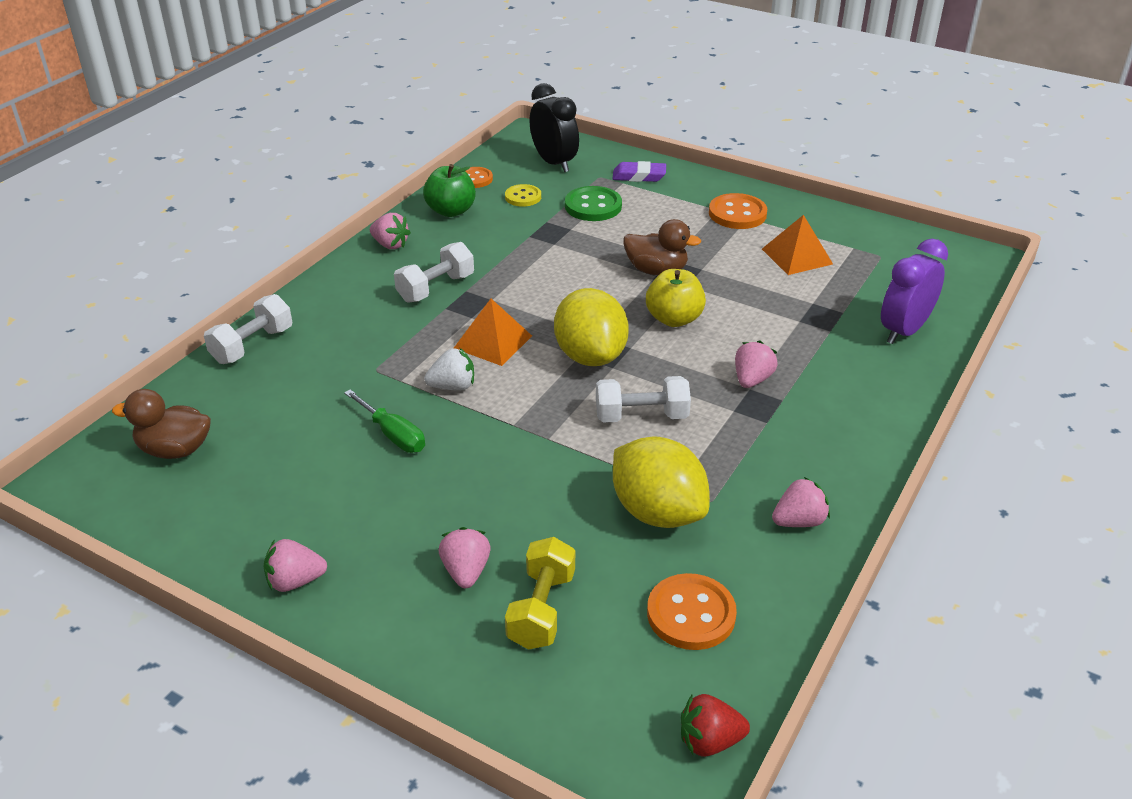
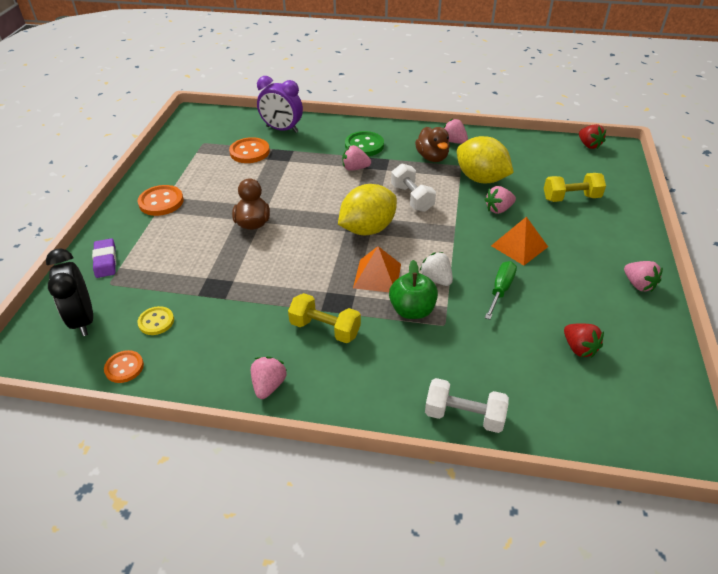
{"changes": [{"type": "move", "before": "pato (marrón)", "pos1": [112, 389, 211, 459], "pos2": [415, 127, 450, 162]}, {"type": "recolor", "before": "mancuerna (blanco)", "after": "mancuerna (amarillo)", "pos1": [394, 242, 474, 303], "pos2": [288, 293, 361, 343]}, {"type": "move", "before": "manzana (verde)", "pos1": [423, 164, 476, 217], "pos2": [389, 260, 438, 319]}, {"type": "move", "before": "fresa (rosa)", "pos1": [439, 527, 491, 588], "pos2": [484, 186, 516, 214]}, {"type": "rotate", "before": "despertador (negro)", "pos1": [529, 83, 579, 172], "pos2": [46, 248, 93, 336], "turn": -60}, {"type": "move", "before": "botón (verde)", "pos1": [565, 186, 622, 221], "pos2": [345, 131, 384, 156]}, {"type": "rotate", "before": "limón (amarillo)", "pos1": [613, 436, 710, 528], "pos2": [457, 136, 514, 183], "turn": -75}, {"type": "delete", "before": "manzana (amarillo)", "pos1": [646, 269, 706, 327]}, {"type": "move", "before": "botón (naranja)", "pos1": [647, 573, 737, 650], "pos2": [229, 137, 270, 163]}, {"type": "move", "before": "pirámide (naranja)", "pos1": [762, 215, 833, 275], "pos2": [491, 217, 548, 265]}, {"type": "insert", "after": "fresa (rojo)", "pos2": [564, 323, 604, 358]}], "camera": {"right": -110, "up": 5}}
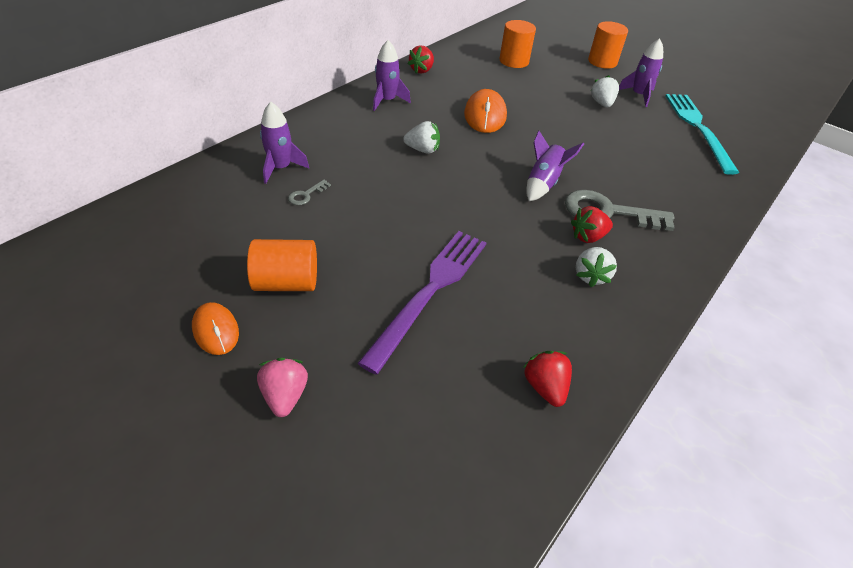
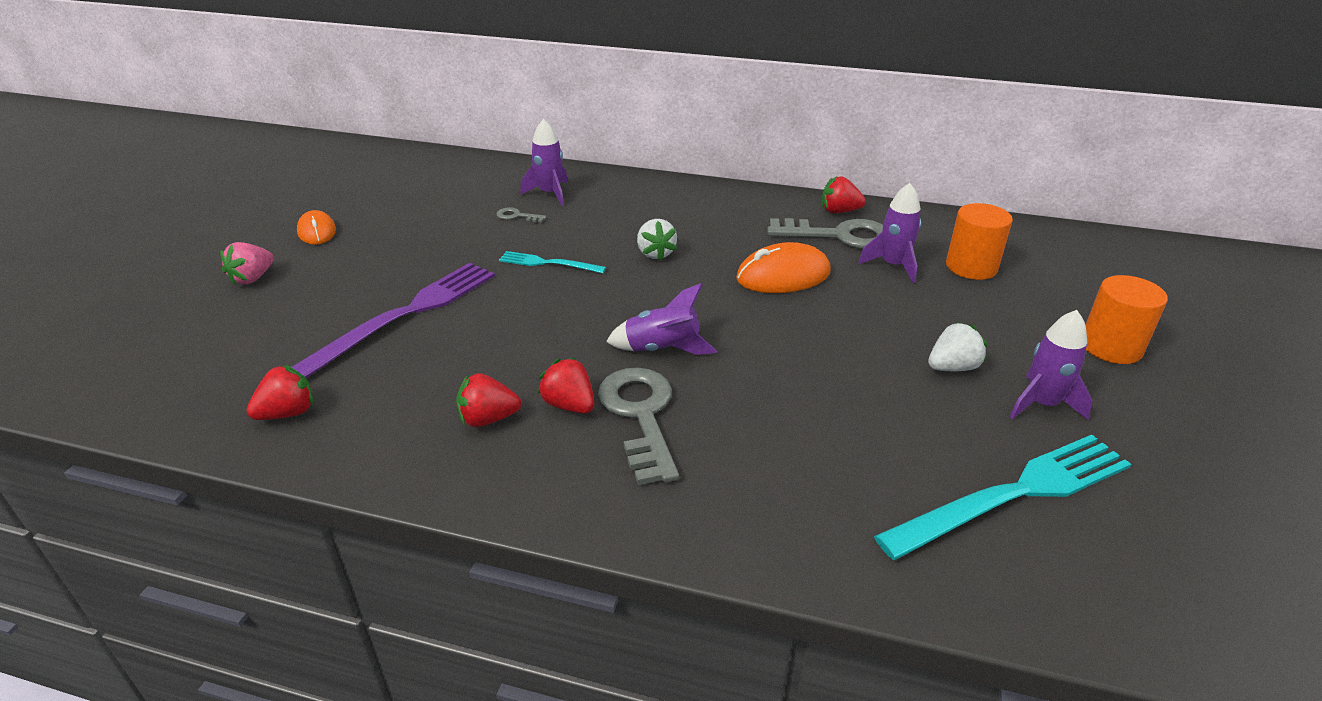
{"changes": [{"type": "rotate", "before": "ratón (naranja)", "pos1": [192, 302, 239, 355], "pos2": [297, 210, 336, 245], "turn": -60}, {"type": "delete", "before": "cilindro (naranja)", "pos1": [247, 239, 317, 291]}, {"type": "rotate", "before": "fresa (rosa)", "pos1": [257, 358, 308, 417], "pos2": [220, 242, 274, 286], "turn": 150}, {"type": "rotate", "before": "tenedor (morado)", "pos1": [357, 231, 486, 374], "pos2": [292, 263, 495, 378], "turn": -60}, {"type": "move", "before": "cohete (morado)", "pos1": [373, 40, 411, 111], "pos2": [859, 183, 921, 283]}, {"type": "recolor", "before": "fresa (blanco)", "after": "fresa (rojo)", "pos1": [576, 247, 617, 287], "pos2": [456, 373, 521, 427]}, {"type": "insert", "after": "tenedor (turquesa)", "pos2": [499, 251, 606, 273]}, {"type": "insert", "after": "llave (gris)", "pos2": [767, 218, 883, 249]}], "camera": {"right": 70, "up": -10}}
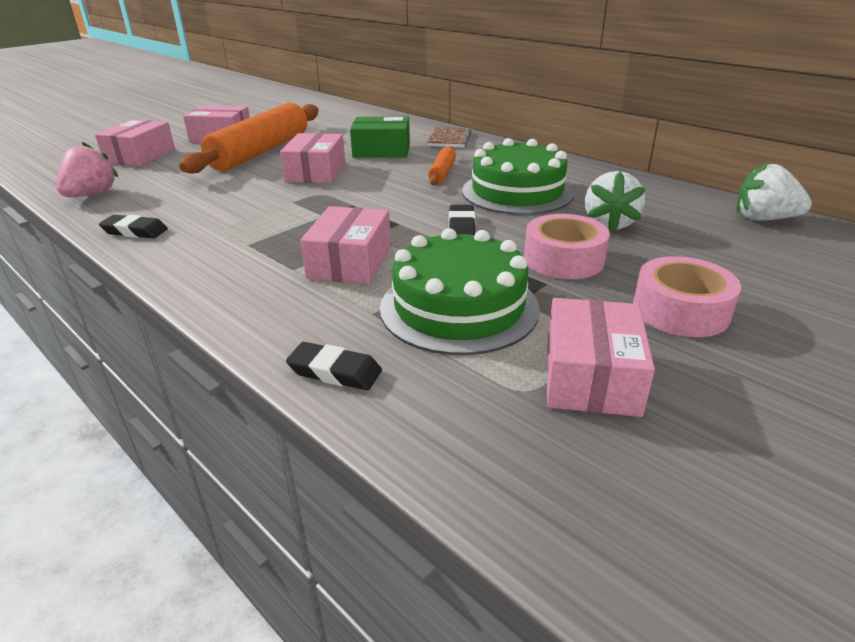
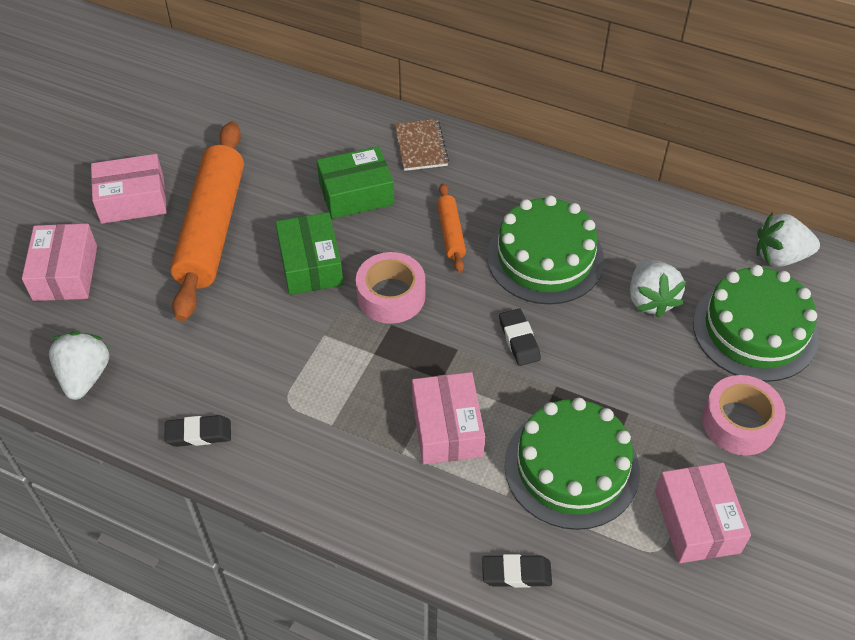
{"changes": [{"type": "recolor", "before": "fresa (rosa)", "after": "fresa (blanco)", "pos1": [57, 142, 119, 197], "pos2": [49, 332, 110, 400]}, {"type": "recolor", "before": "caja (rosa)", "after": "caja (verde)", "pos1": [280, 133, 345, 183], "pos2": [275, 212, 343, 295]}, {"type": "move", "before": "cinta adhesiva (rosa)", "pos1": [524, 214, 610, 279], "pos2": [356, 252, 425, 324]}, {"type": "insert", "after": "tarta (verde)", "pos2": [693, 265, 819, 382]}], "camera": {"right": -20, "up": 20}}
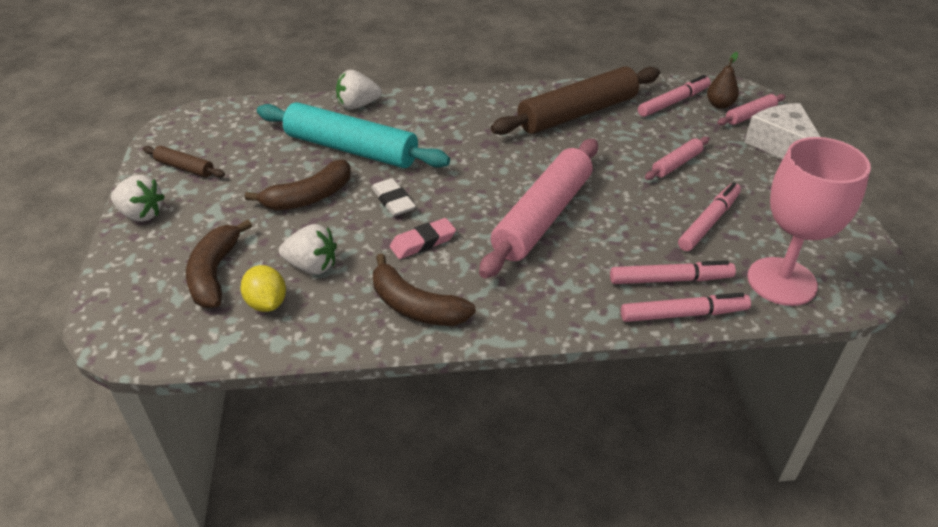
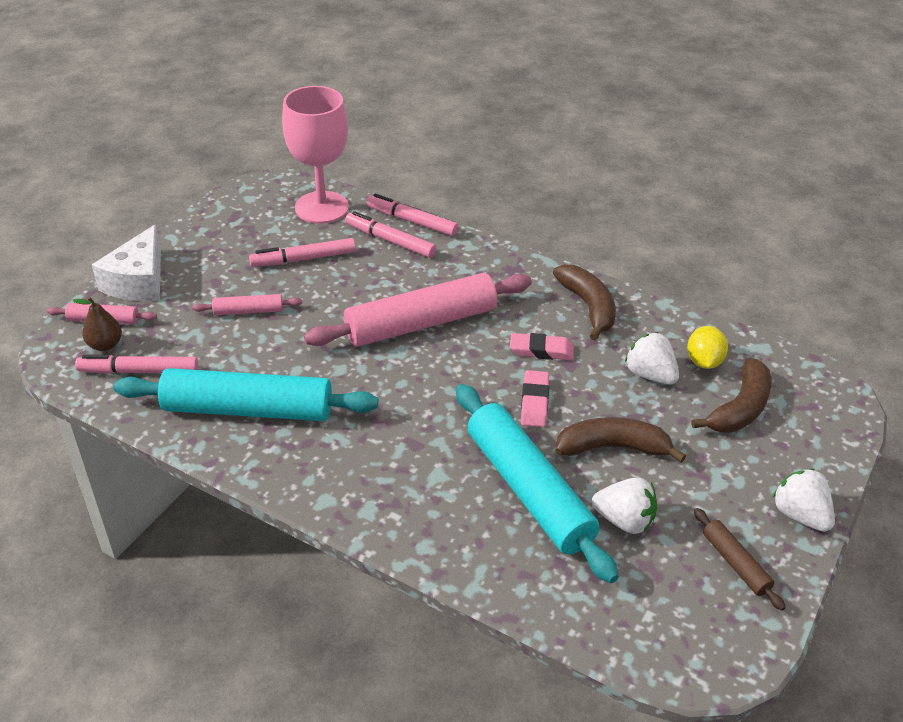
{"changes": [{"type": "move", "before": "fresa (blanco)", "pos1": [336, 70, 382, 110], "pos2": [592, 478, 657, 534]}, {"type": "recolor", "before": "goma de borrar (blanco)", "after": "goma de borrar (rosa)", "pos1": [371, 178, 416, 216], "pos2": [521, 370, 549, 427]}, {"type": "recolor", "before": "rodillo (marrón)", "after": "rodillo (turquesa)", "pos1": [491, 66, 660, 135], "pos2": [114, 368, 378, 421]}], "camera": {"right": -145, "up": 0}}
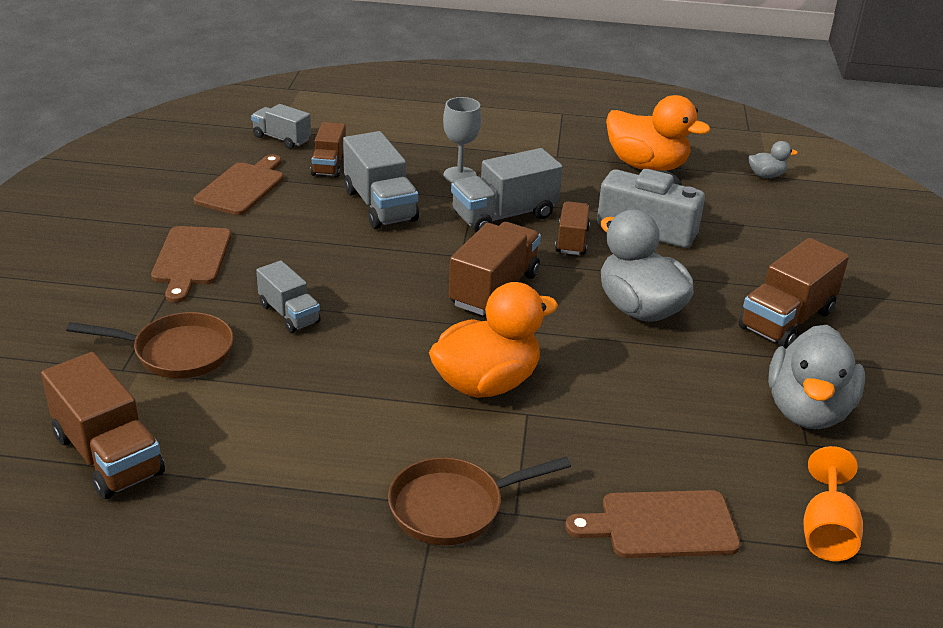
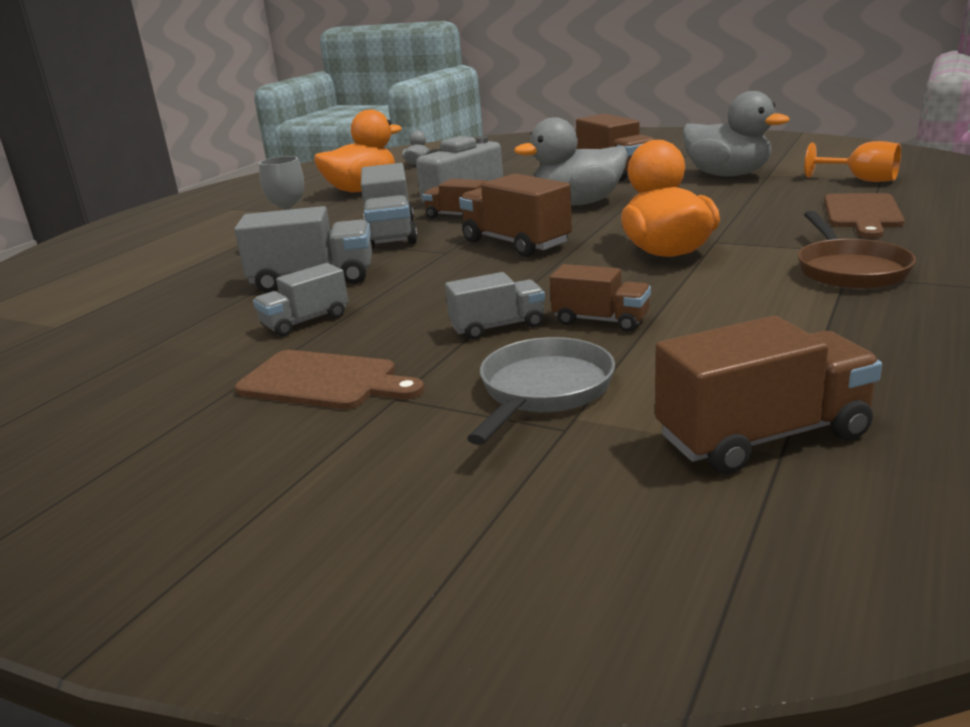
{"changes": [{"type": "recolor", "before": "sartén (marrón)", "after": "sartén (gris)", "pos1": [66, 312, 234, 379], "pos2": [467, 337, 615, 445]}, {"type": "delete", "before": "tabla de cortar (marrón)", "pos1": [194, 154, 284, 215]}, {"type": "move", "before": "camión (gris)", "pos1": [251, 104, 311, 149], "pos2": [253, 263, 348, 336]}, {"type": "move", "before": "camión (marrón)", "pos1": [310, 122, 346, 178], "pos2": [550, 264, 651, 332]}], "camera": {"right": -65, "up": -10}}
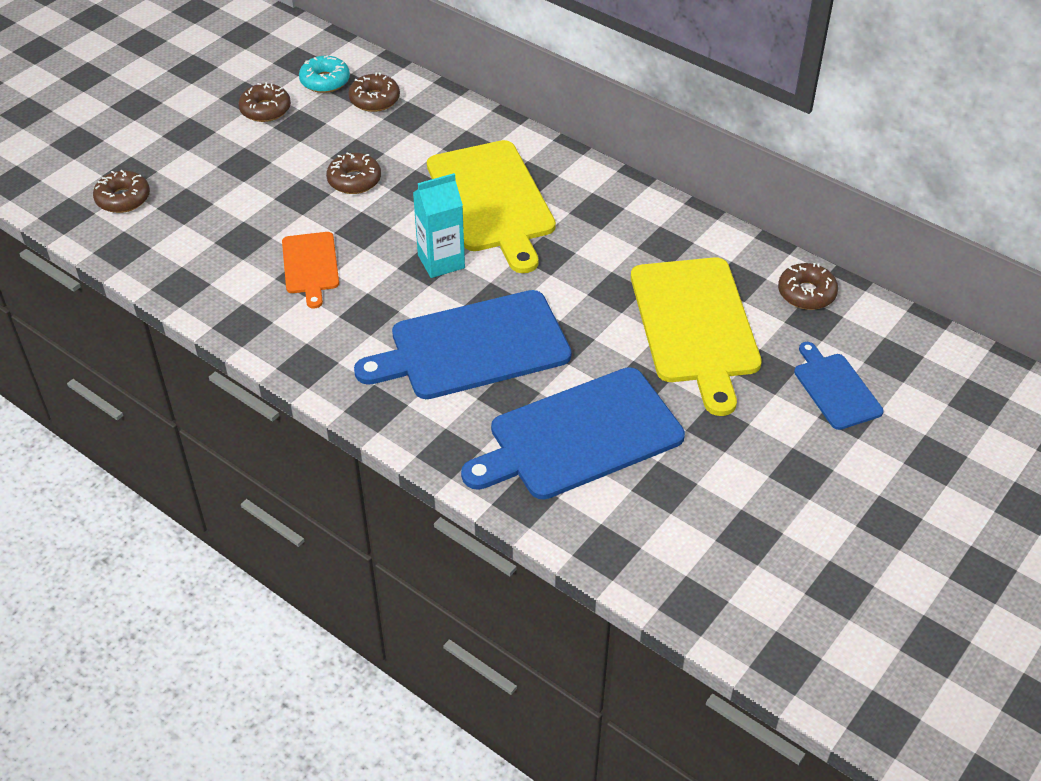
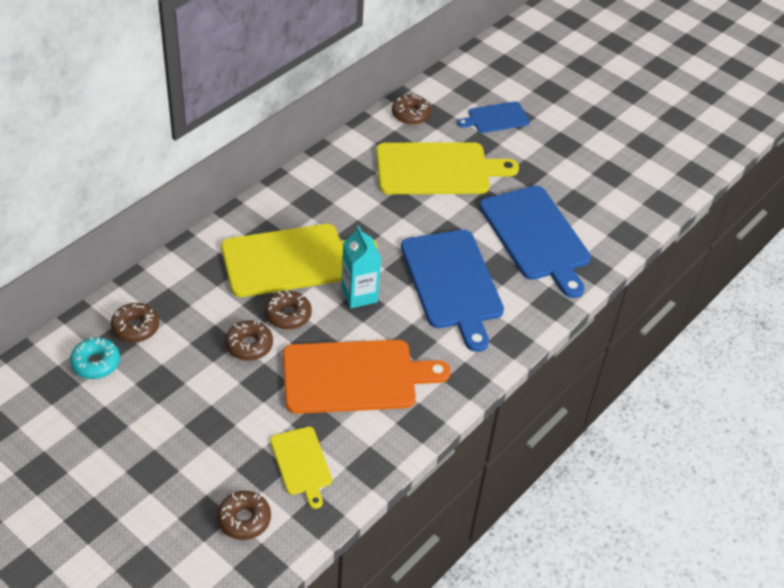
{"changes": [{"type": "move", "before": "rosquilla (marrón)", "pos1": [238, 82, 291, 122], "pos2": [265, 291, 312, 330]}, {"type": "resize", "before": "tabla de cortar (naranja)", "pos1": [282, 232, 339, 308], "pos2": [283, 340, 451, 414], "scale": 1.9}, {"type": "insert", "after": "tabla de cortar (amarillo)", "pos2": [270, 427, 332, 509]}], "camera": {"right": -90, "up": 0}}
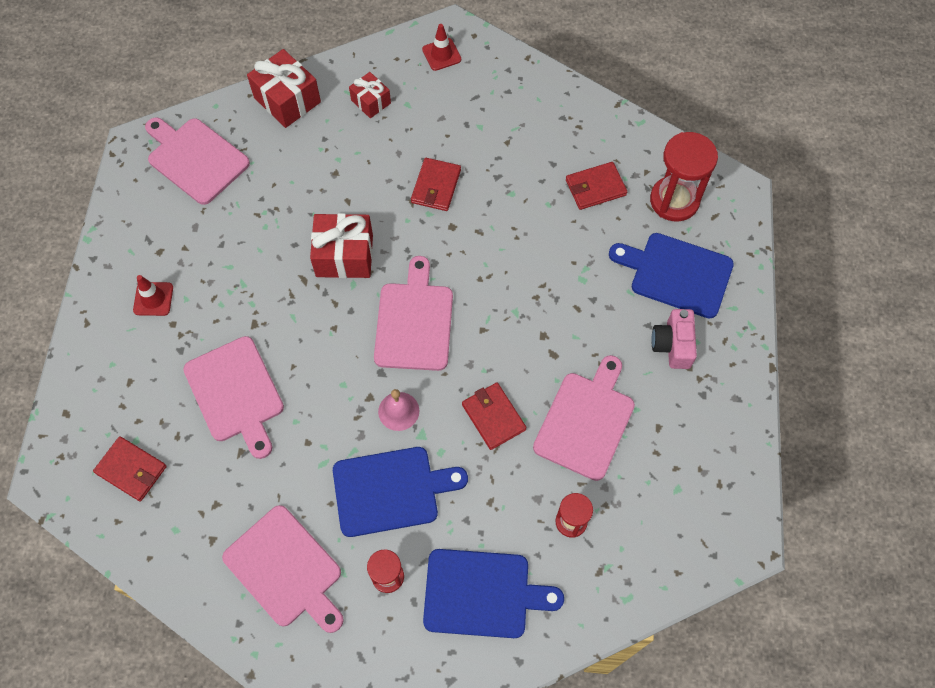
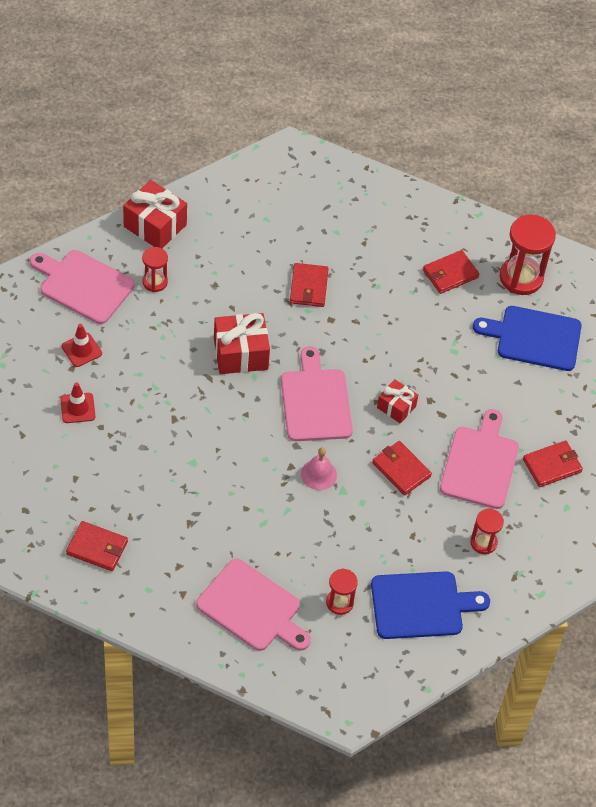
{"changes": [{"type": "delete", "before": "tabla de cortar (rosa)", "pos1": [183, 336, 284, 459]}, {"type": "delete", "before": "tabla de cortar (azul)", "pos1": [333, 447, 468, 537]}, {"type": "move", "before": "regalo (rojo)", "pos1": [349, 72, 391, 118], "pos2": [377, 379, 418, 424]}, {"type": "move", "before": "cono de tráfico (rojo)", "pos1": [422, 24, 461, 71], "pos2": [62, 324, 102, 367]}, {"type": "delete", "before": "cámara (rosa)", "pos1": [651, 309, 697, 369]}, {"type": "insert", "after": "reloj de arena (rojo)", "pos2": [142, 247, 168, 292]}, {"type": "insert", "after": "cartera (rojo)", "pos2": [523, 441, 583, 487]}], "camera": {"right": -15, "up": -10}}
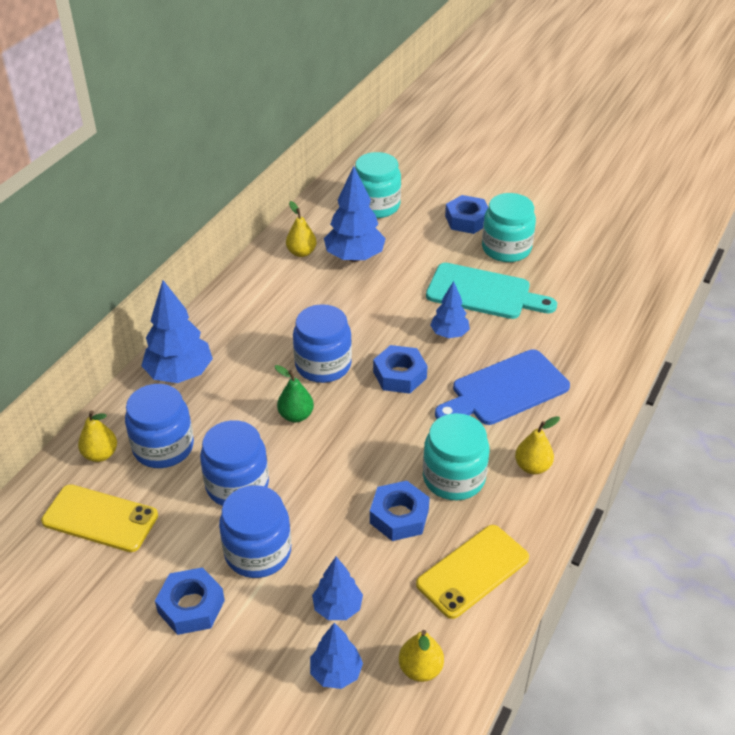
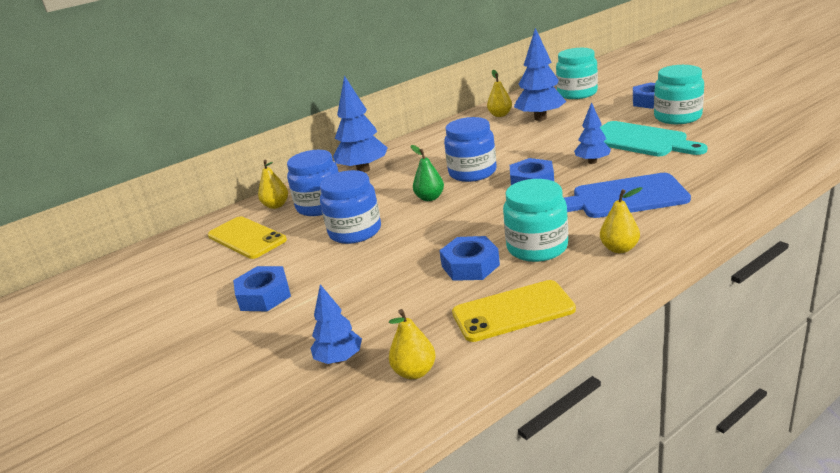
{"changes": [{"type": "delete", "before": "tarro (azul)", "pos1": [219, 485, 291, 578]}, {"type": "delete", "before": "árbol (azul)", "pos1": [312, 557, 363, 620]}], "camera": {"right": 30, "up": -15}}
